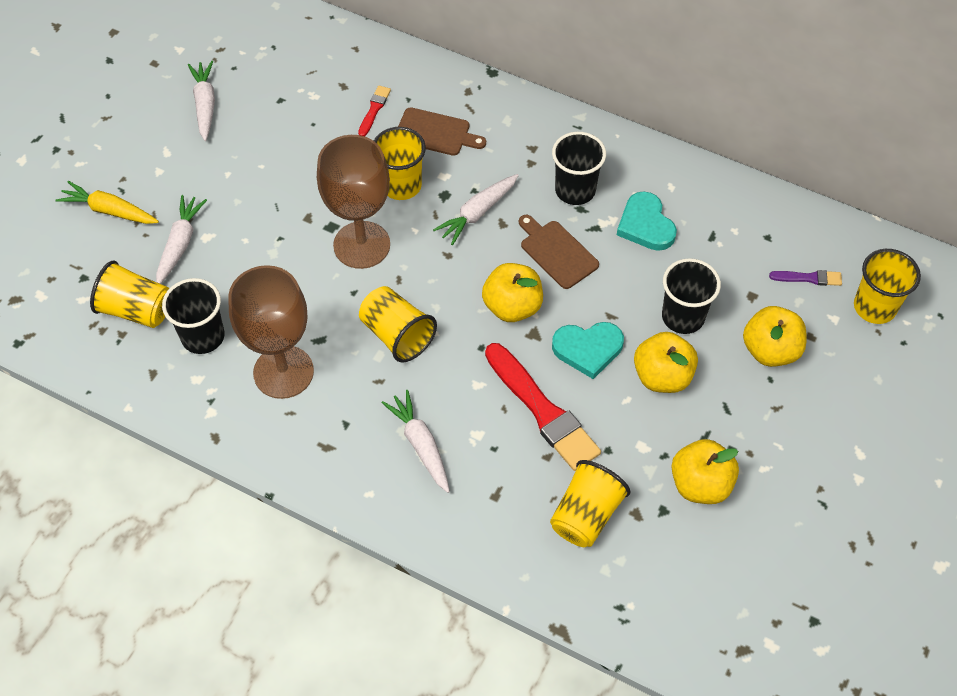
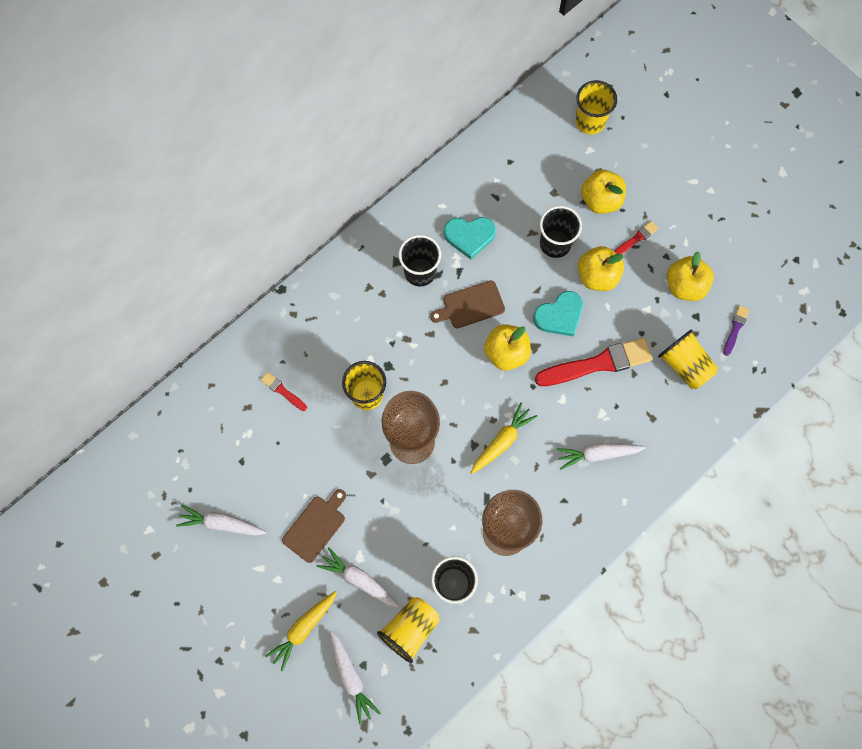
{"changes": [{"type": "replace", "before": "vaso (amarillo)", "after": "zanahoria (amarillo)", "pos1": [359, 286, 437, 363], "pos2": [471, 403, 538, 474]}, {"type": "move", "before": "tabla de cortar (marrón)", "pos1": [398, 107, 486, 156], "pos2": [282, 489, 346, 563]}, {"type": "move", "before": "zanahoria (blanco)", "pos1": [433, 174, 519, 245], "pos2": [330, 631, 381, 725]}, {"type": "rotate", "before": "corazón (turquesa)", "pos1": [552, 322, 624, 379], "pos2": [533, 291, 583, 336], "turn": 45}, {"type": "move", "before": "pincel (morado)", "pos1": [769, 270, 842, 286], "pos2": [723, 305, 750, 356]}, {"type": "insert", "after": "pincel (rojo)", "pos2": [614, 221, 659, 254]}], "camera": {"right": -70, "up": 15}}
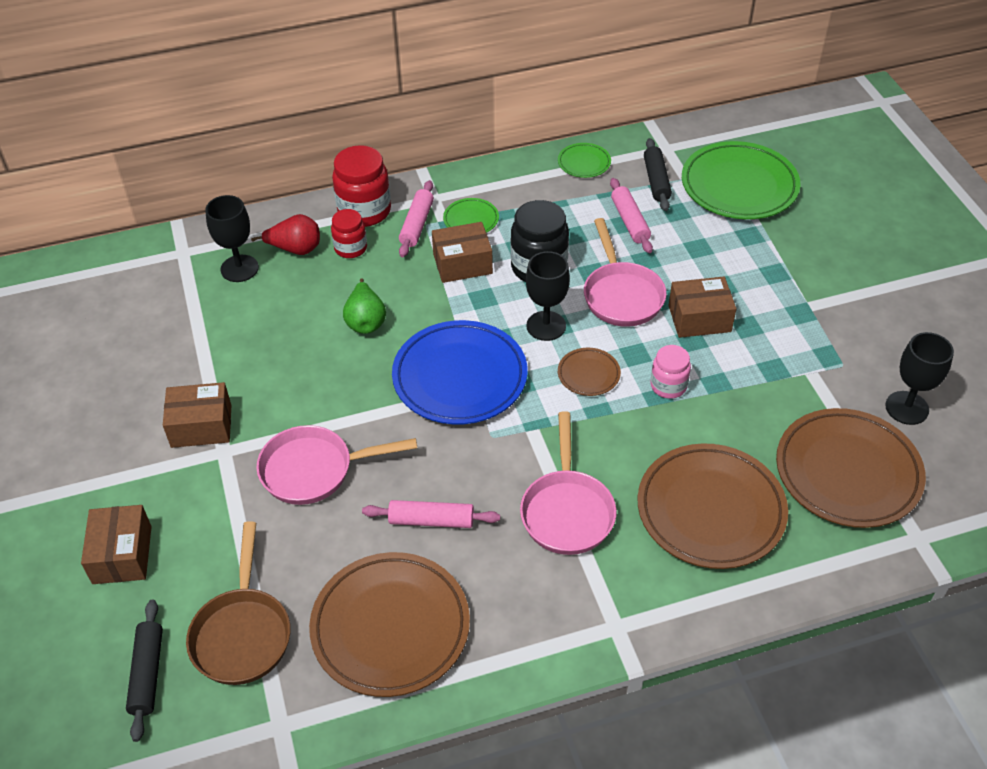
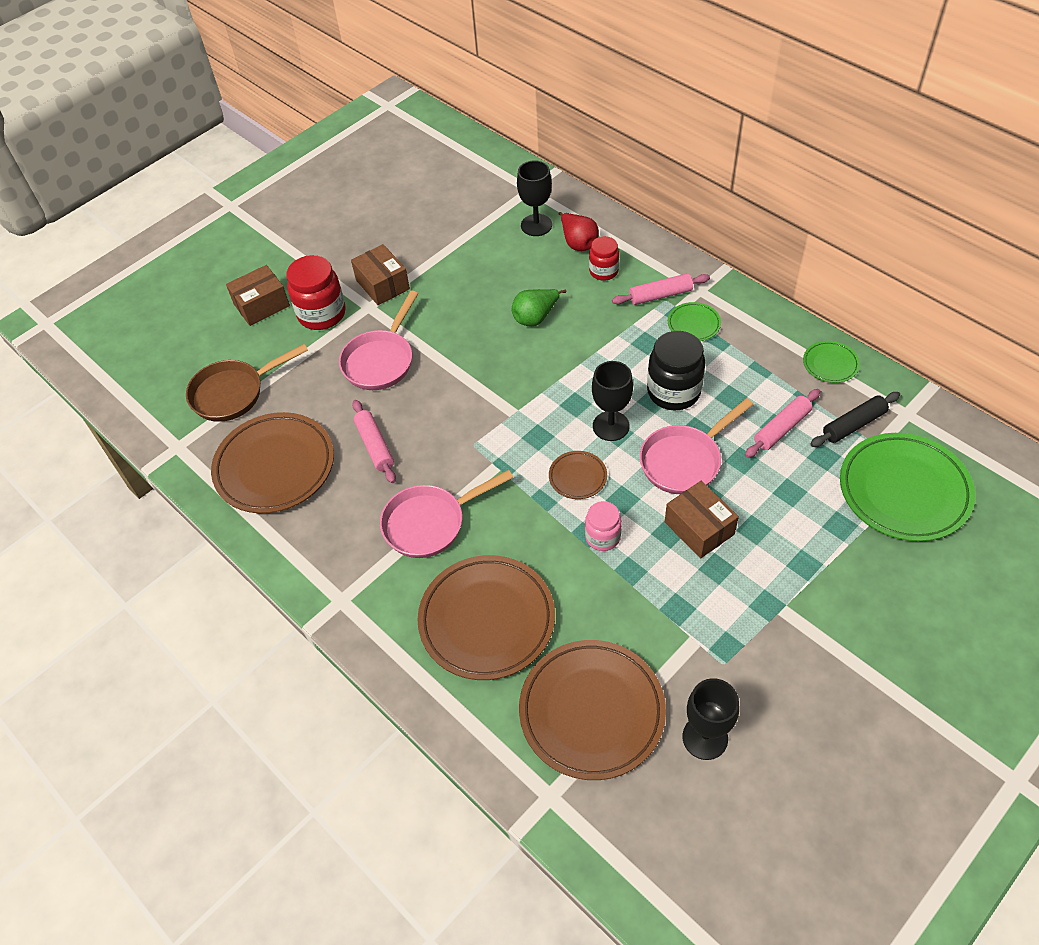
{"changes": [{"type": "delete", "before": "rodillo (negro)", "pos1": [126, 600, 163, 742]}, {"type": "rotate", "before": "sartén (rosa)", "pos1": [256, 425, 417, 505], "pos2": [339, 291, 418, 390], "turn": -120}, {"type": "move", "before": "tarro (rojo)", "pos1": [332, 145, 391, 227], "pos2": [286, 255, 346, 330]}, {"type": "delete", "before": "plato (azul)", "pos1": [392, 320, 528, 424]}, {"type": "delete", "before": "caja (marrón)", "pos1": [432, 222, 493, 283]}], "camera": {"right": 65, "up": 5}}
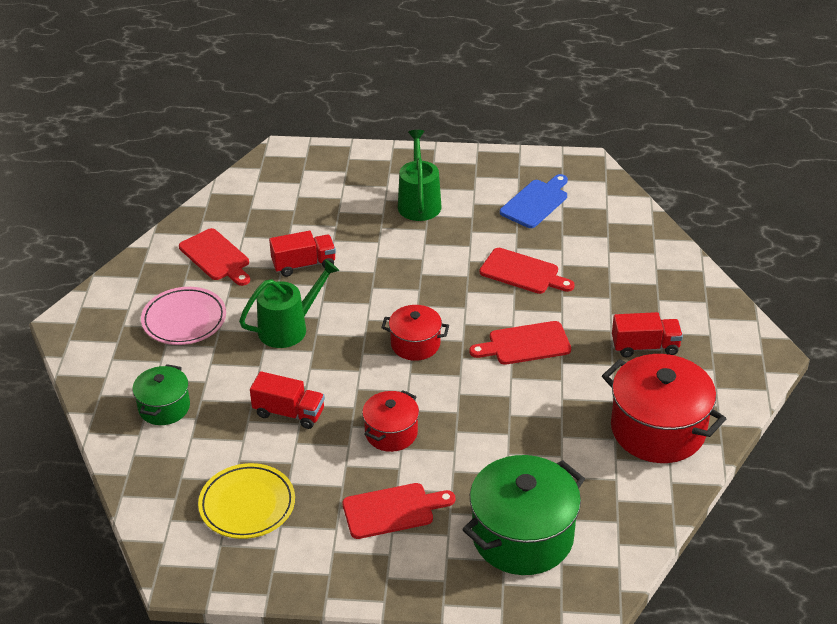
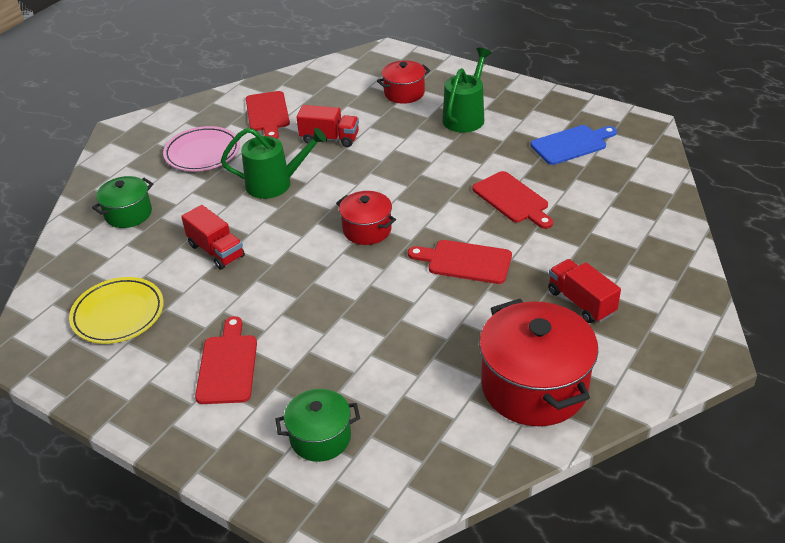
{"changes": [{"type": "rotate", "before": "tabla de cortar (rojo)", "pos1": [342, 483, 455, 539], "pos2": [195, 316, 257, 404], "turn": -105}, {"type": "move", "before": "olla (rojo)", "pos1": [362, 390, 419, 452], "pos2": [377, 60, 431, 104]}, {"type": "resize", "before": "olla (verde)", "pos1": [462, 455, 585, 575], "pos2": [276, 389, 360, 462], "scale": 0.56}, {"type": "rotate", "before": "camión (rojo)", "pos1": [612, 312, 683, 357], "pos2": [548, 259, 621, 323], "turn": -150}], "camera": {"right": 30, "up": 0}}
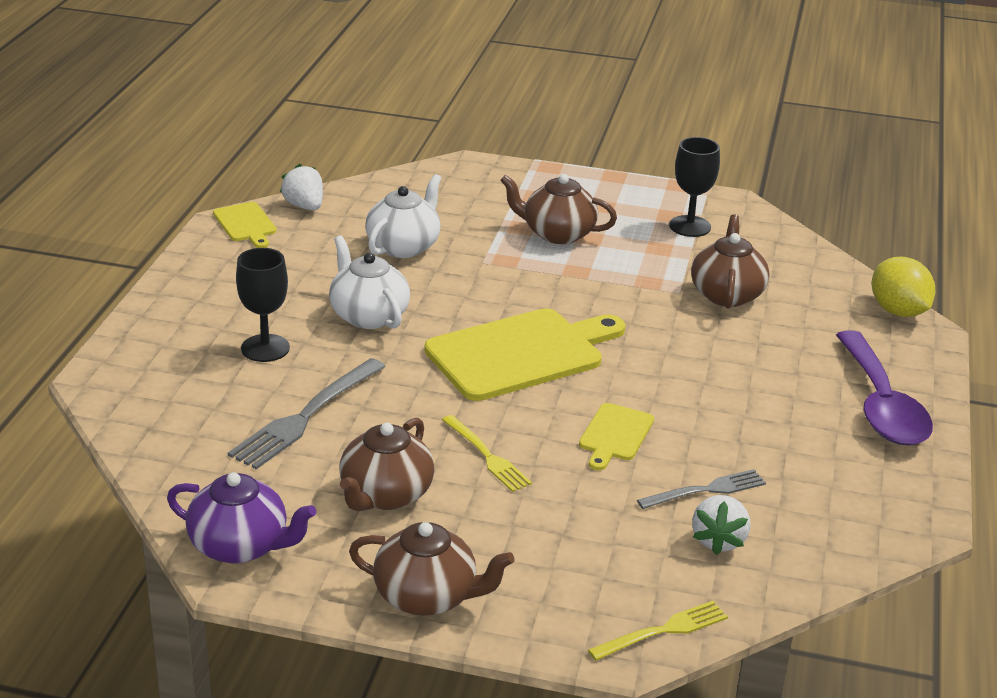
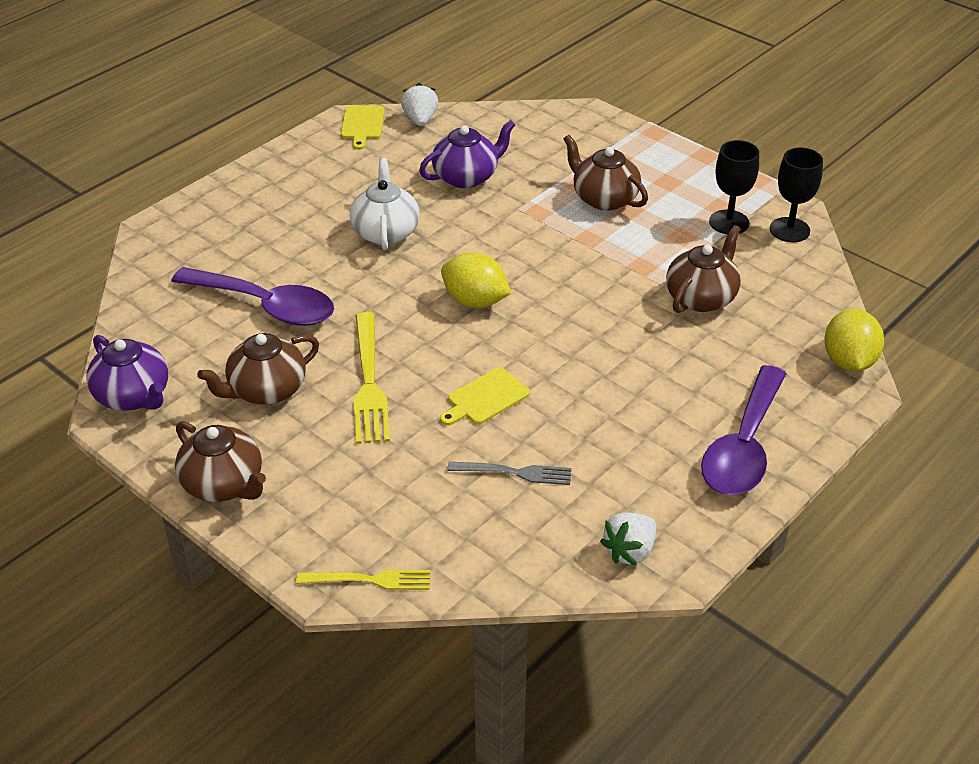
{"changes": [{"type": "replace", "before": "tenedor (gris)", "after": "cuchara (morado)", "pos1": [228, 358, 386, 469], "pos2": [171, 267, 334, 326]}, {"type": "move", "before": "copa (negro)", "pos1": [236, 248, 290, 362], "pos2": [770, 148, 823, 242]}, {"type": "recolor", "before": "tetera (blanco)", "after": "tetera (morado)", "pos1": [365, 174, 441, 258], "pos2": [419, 120, 516, 188]}, {"type": "replace", "before": "tabla de cortar (amarillo)", "after": "limón (amarillo)", "pos1": [424, 308, 625, 401], "pos2": [441, 252, 511, 308]}, {"type": "resize", "before": "tenedor (amarillo)", "pos1": [442, 415, 532, 492], "pos2": [354, 312, 390, 444], "scale": 1.61}, {"type": "move", "before": "fresa (blanco)", "pos1": [692, 495, 750, 555], "pos2": [600, 512, 656, 566]}], "camera": {"right": 30, "up": 10}}
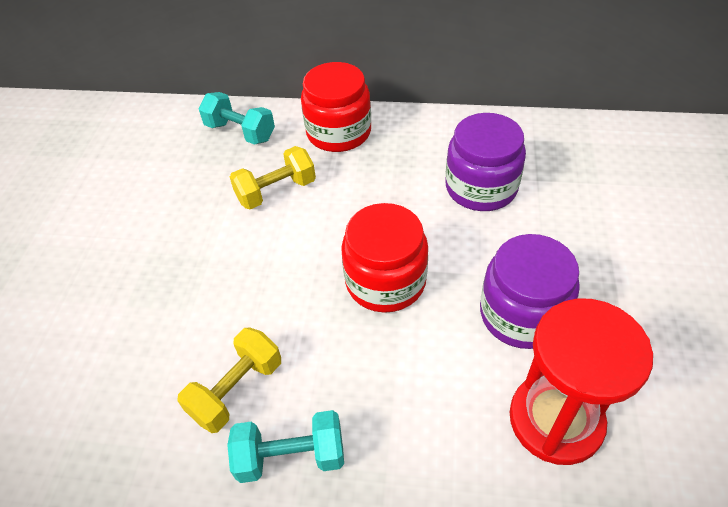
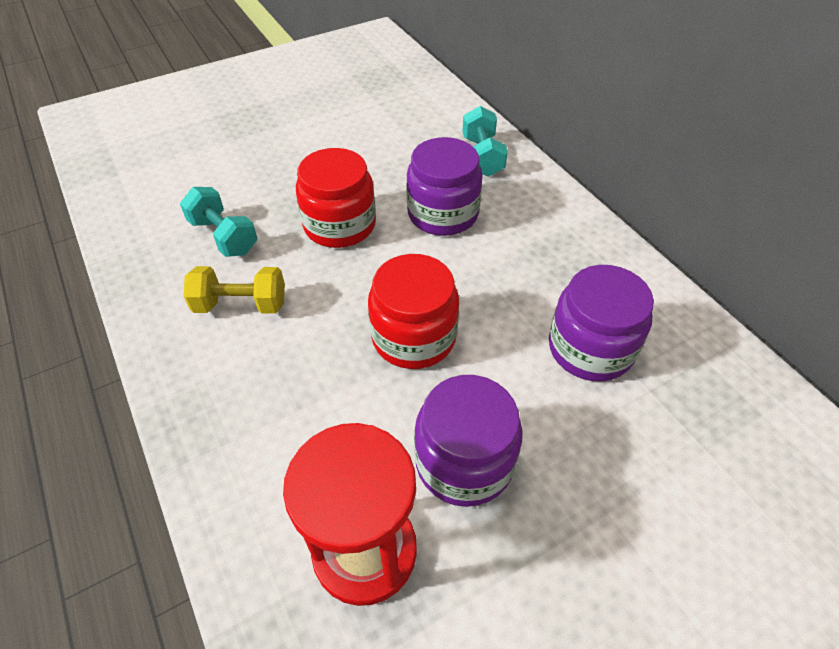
{"changes": [{"type": "move", "before": "mancuerna (turquesa)", "pos1": [227, 410, 344, 483], "pos2": [180, 187, 258, 257]}, {"type": "replace", "before": "mancuerna (amarillo)", "after": "tarro (morado)", "pos1": [230, 146, 316, 209], "pos2": [406, 137, 483, 236]}, {"type": "move", "before": "tarro (rojo)", "pos1": [301, 62, 371, 152], "pos2": [296, 148, 376, 248]}], "camera": {"right": 50, "up": 0}}
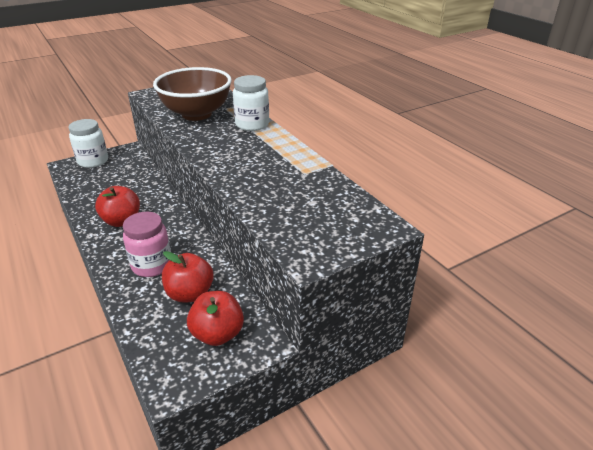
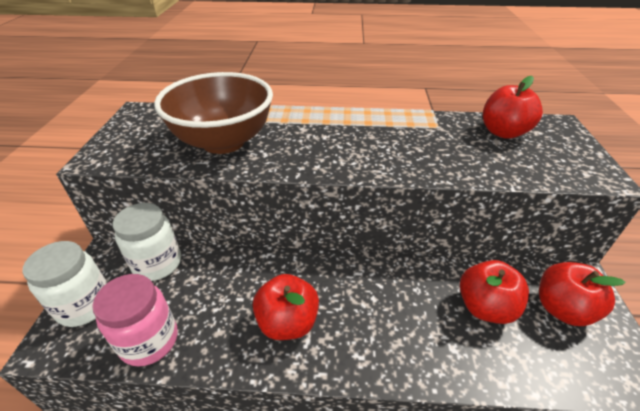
{"changes": [{"type": "move", "before": "tarro (rosa)", "pos1": [123, 212, 171, 277], "pos2": [92, 274, 178, 367]}, {"type": "move", "before": "tarro (blanco)", "pos1": [233, 75, 269, 131], "pos2": [113, 203, 181, 281]}, {"type": "insert", "after": "manzana (rojo)", "pos2": [483, 76, 543, 139]}], "camera": {"right": -55, "up": 5}}
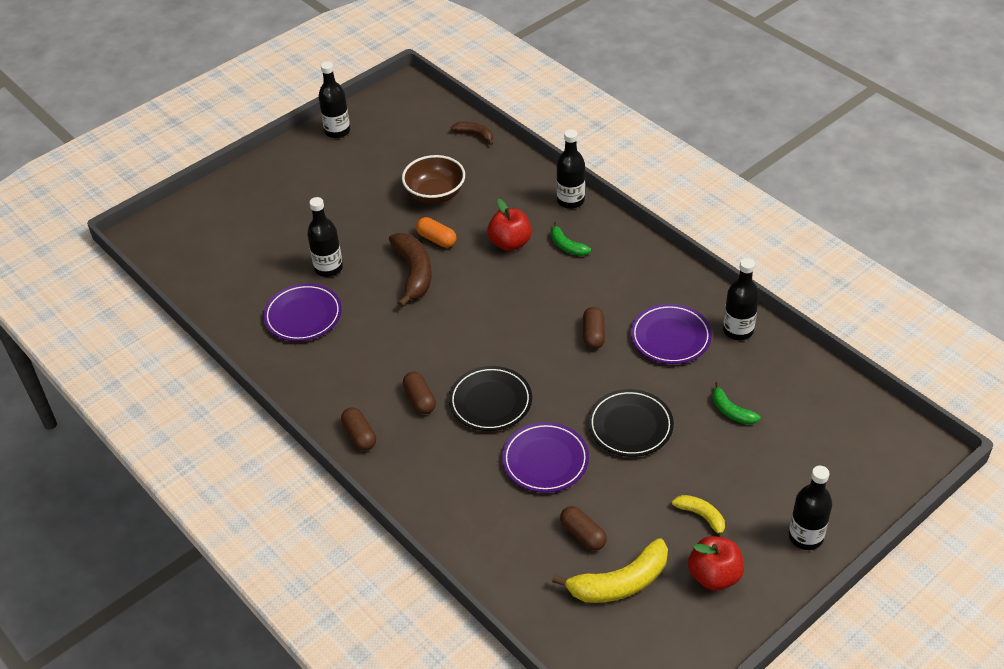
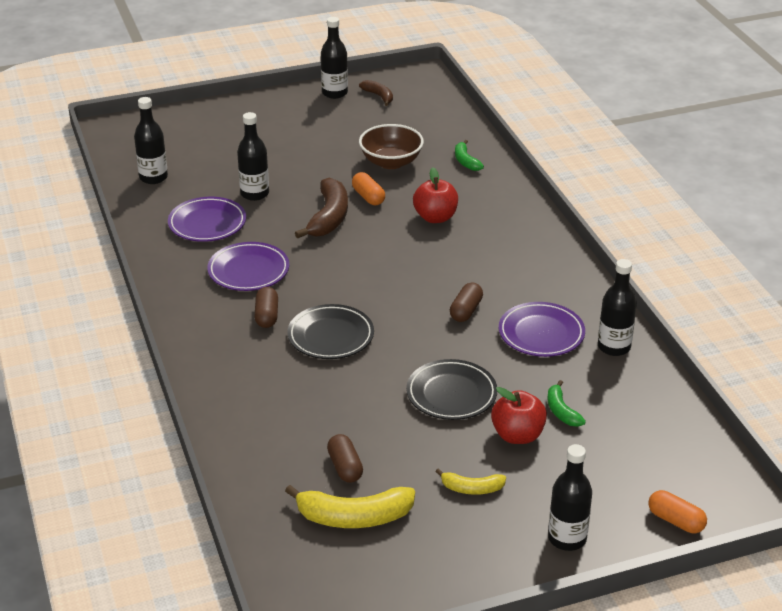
{"changes": [{"type": "delete", "before": "cápsula (marrón)", "pos1": [341, 407, 376, 451]}, {"type": "move", "before": "plátano (marrón)", "pos1": [451, 121, 493, 145], "pos2": [359, 80, 393, 106]}, {"type": "move", "before": "plato (morado)", "pos1": [502, 422, 589, 493], "pos2": [207, 242, 289, 291]}, {"type": "move", "before": "plátano (verde)", "pos1": [551, 222, 591, 256], "pos2": [455, 140, 484, 171]}, {"type": "move", "before": "botella (negro)", "pos1": [557, 129, 585, 209], "pos2": [134, 97, 168, 184]}, {"type": "rotate", "before": "plátano (amarillo)", "pos1": [672, 495, 725, 537], "pos2": [435, 468, 506, 495], "turn": 120}, {"type": "move", "before": "manzana (rojo)", "pos1": [688, 536, 744, 590], "pos2": [491, 387, 547, 444]}, {"type": "insert", "after": "cápsula (naranja)", "pos2": [648, 490, 707, 533]}], "camera": {"right": 20, "up": -10}}
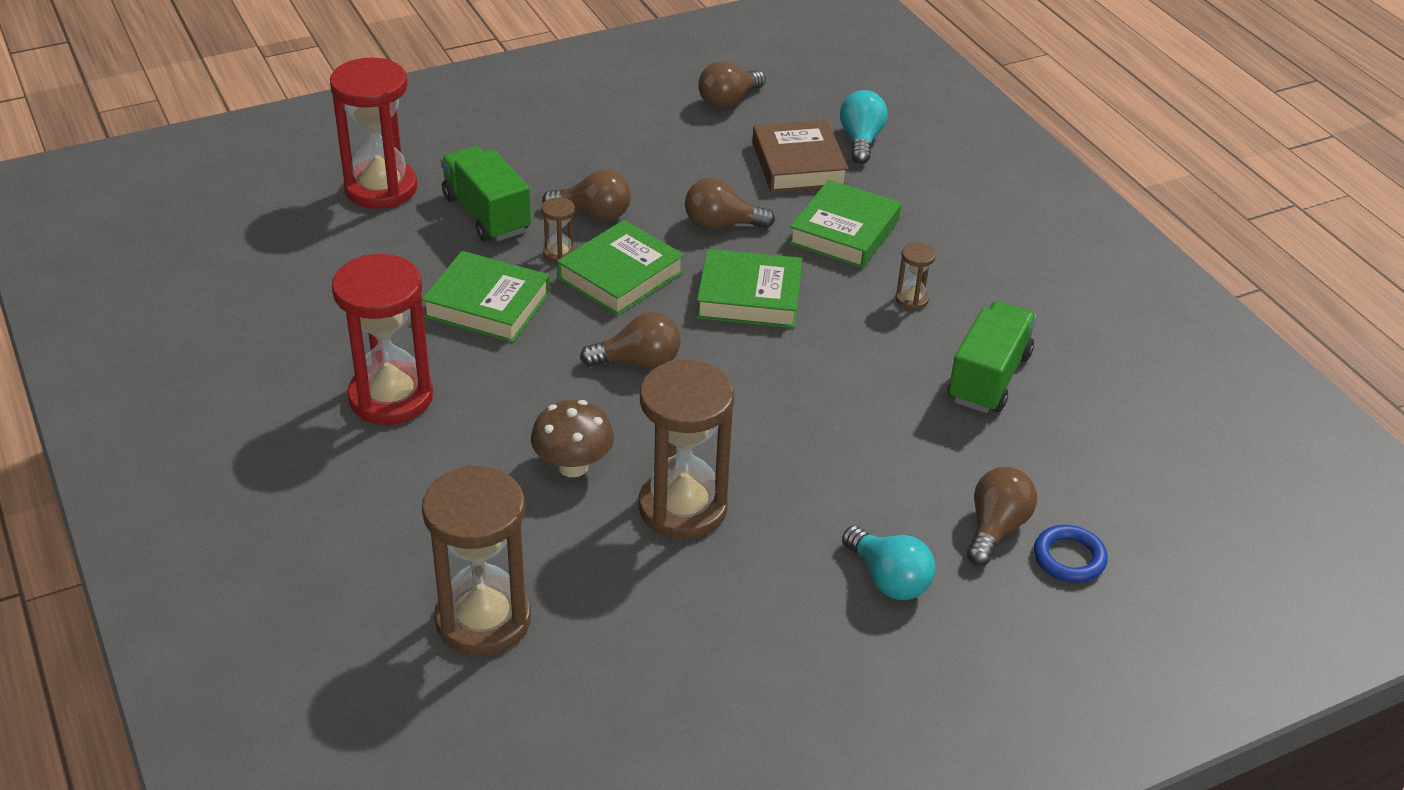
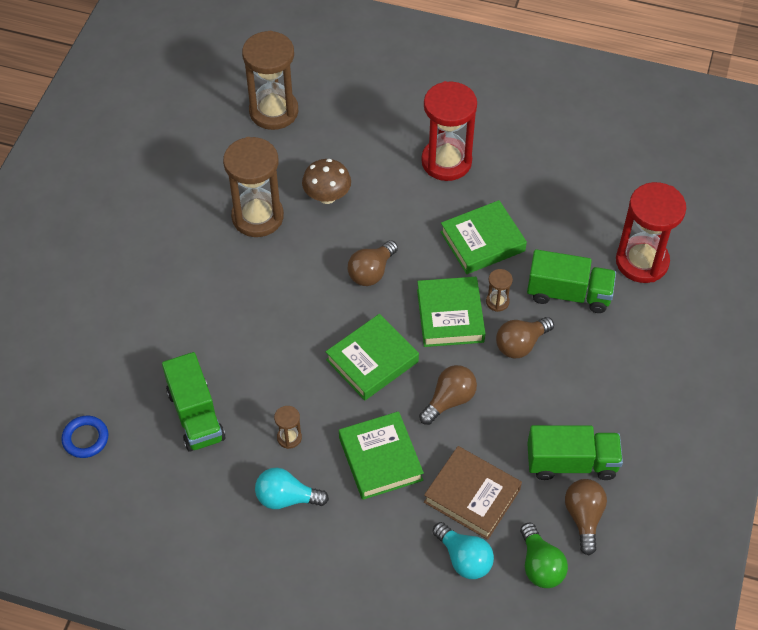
{"changes": [{"type": "move", "before": "bombilla (turquesa)", "pos1": [842, 526, 935, 600], "pos2": [255, 468, 329, 509]}, {"type": "delete", "before": "bombilla (marrón)", "pos1": [967, 467, 1037, 566]}, {"type": "move", "before": "anillo (azul)", "pos1": [1034, 525, 1108, 583], "pos2": [61, 416, 108, 458]}, {"type": "insert", "after": "bombilla (verde)", "pos2": [520, 523, 568, 588]}, {"type": "insert", "after": "camión (verde)", "pos2": [527, 425, 623, 480]}], "camera": {"right": 135, "up": 15}}
